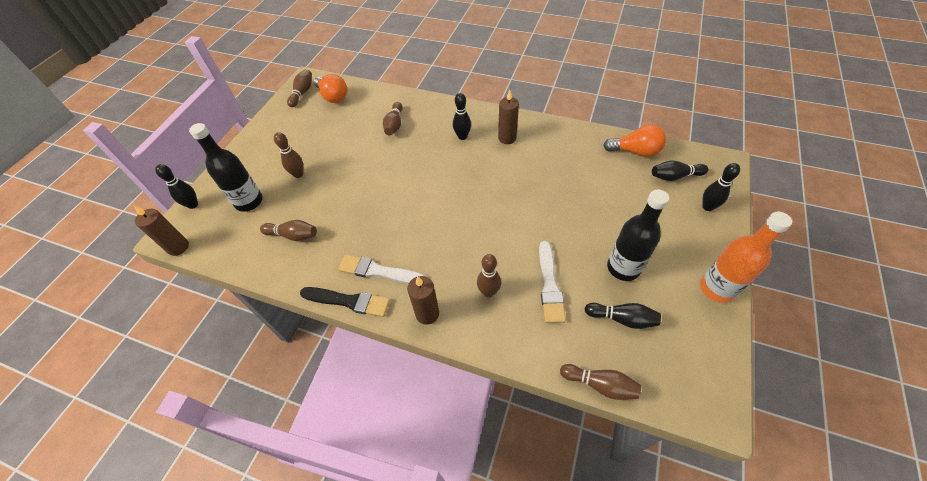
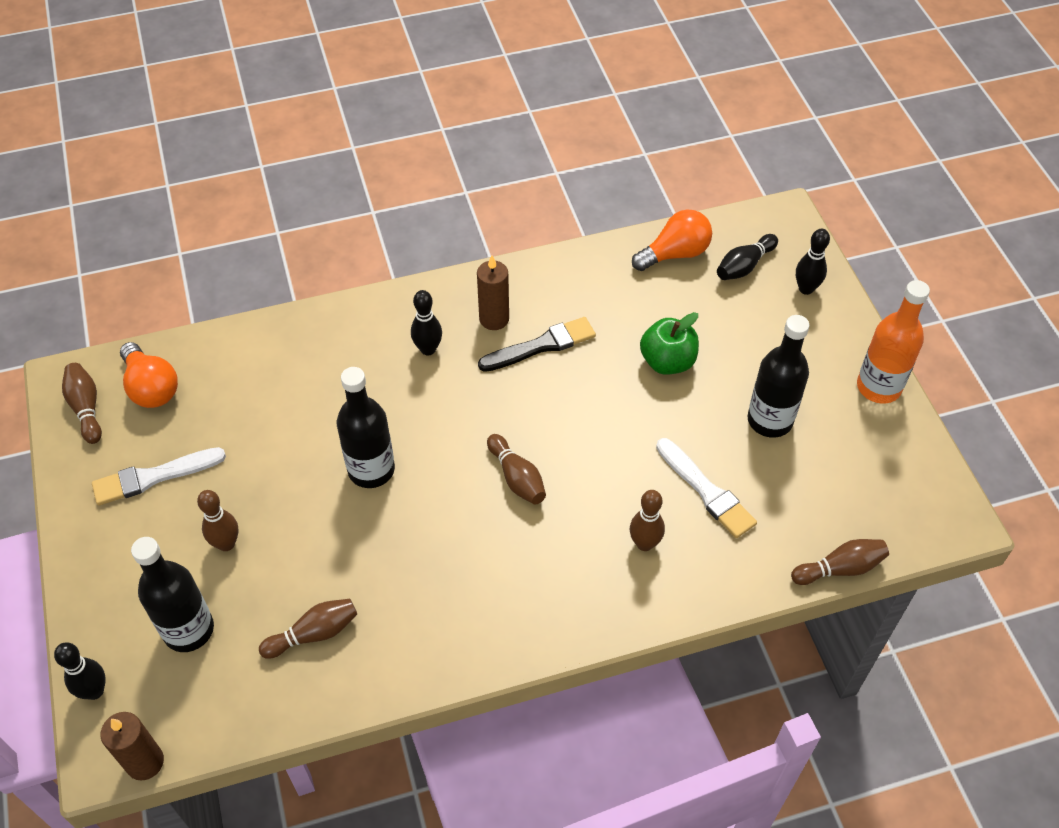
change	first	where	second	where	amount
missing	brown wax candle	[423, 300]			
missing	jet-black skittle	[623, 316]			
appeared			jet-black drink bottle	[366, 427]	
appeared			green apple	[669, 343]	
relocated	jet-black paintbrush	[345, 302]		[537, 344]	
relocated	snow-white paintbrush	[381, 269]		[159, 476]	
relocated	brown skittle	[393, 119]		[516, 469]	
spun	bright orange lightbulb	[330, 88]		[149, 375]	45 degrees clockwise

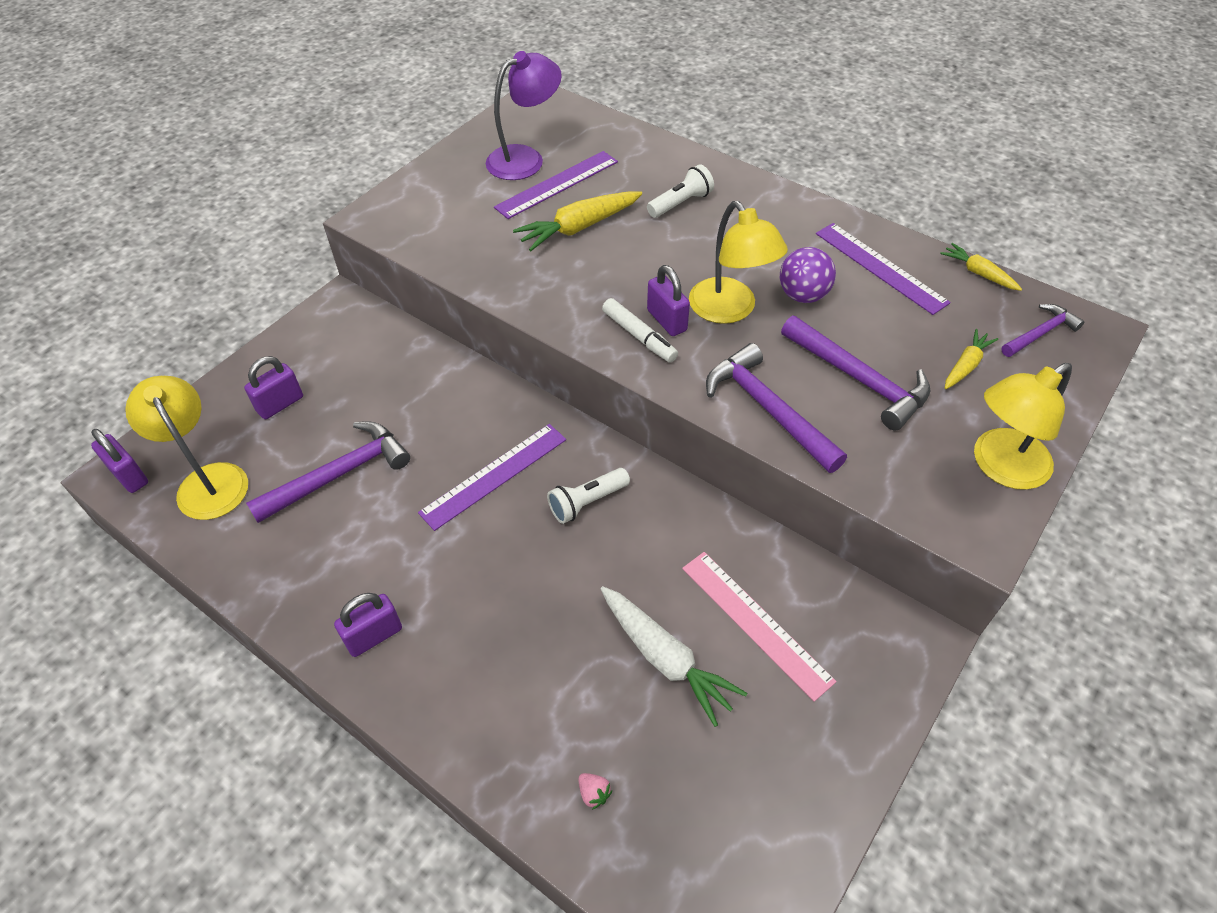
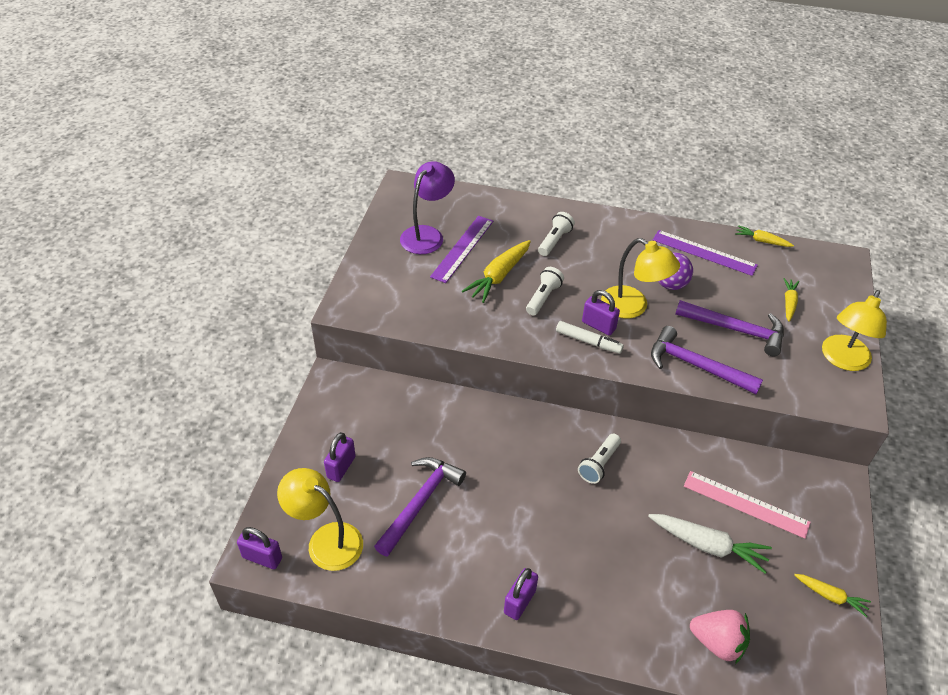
change	first	where	second	where	amount
missing	violet ruler	[492, 477]			
missing	violet carpenter's hammer	[1042, 330]			
appeared			snow-white torch	[545, 291]	
appeared			bright yellow toy carrot	[832, 595]	
size	rose-pink strawberry	[595, 791]		[720, 637]	x2.36

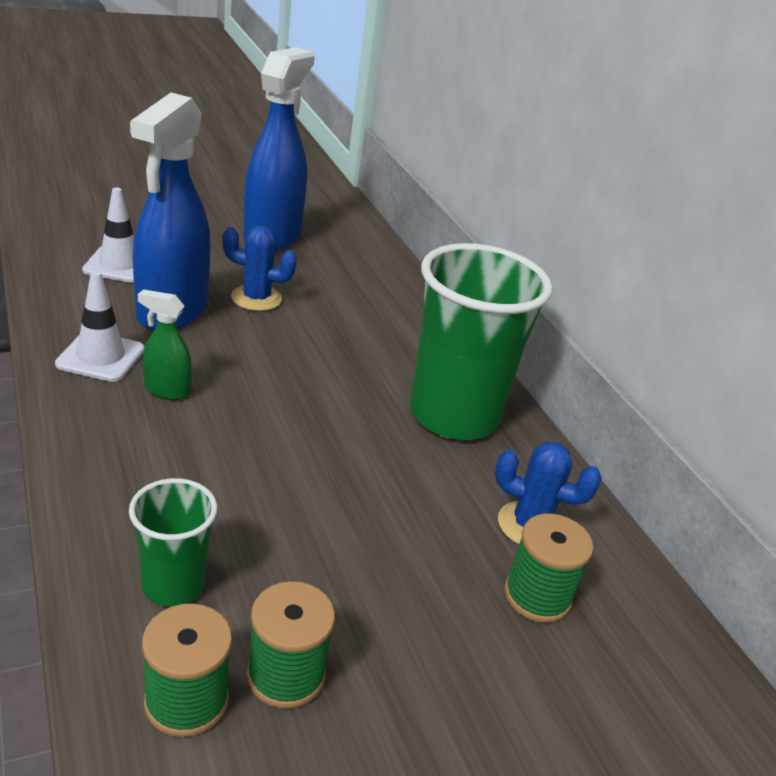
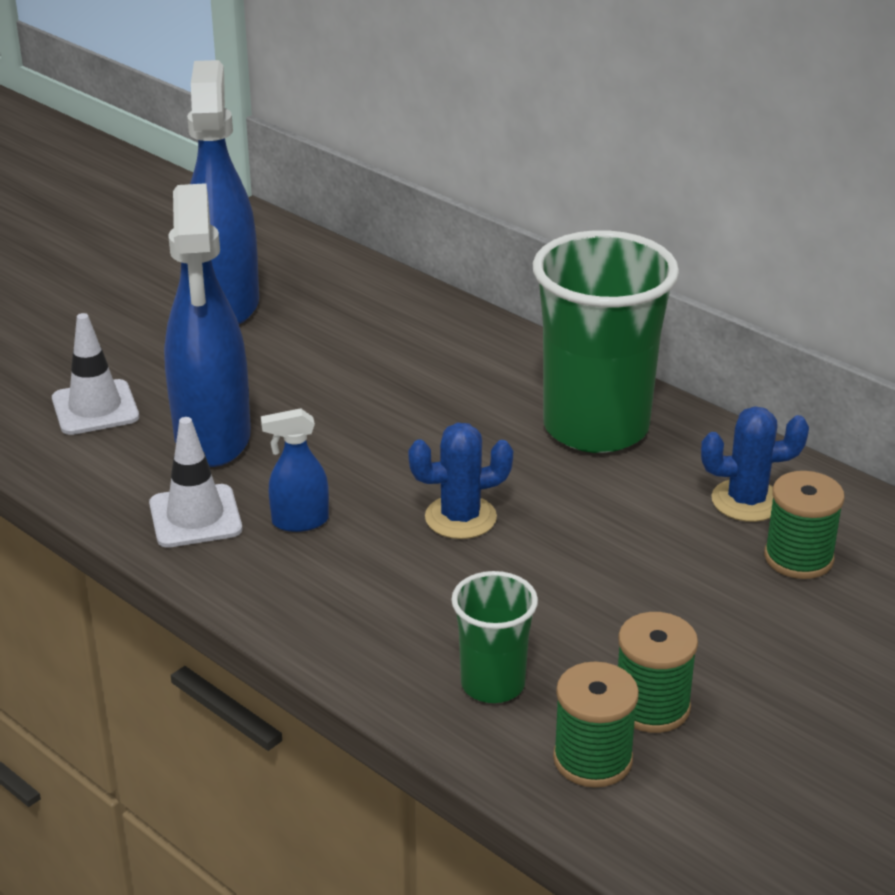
change	first	where	second	where	amount
relocated	royal blue saguaro cactus	[260, 268]		[460, 481]	
colour	green spray bottle	[165, 344]	royal blue spray bottle	[295, 470]	

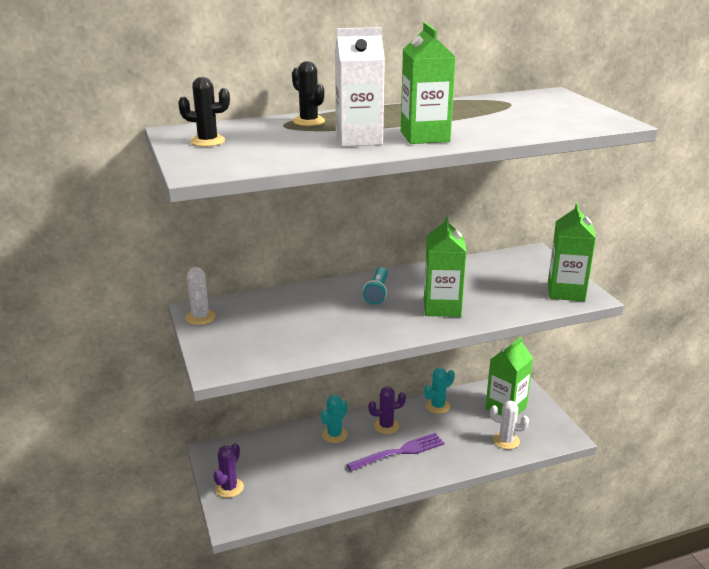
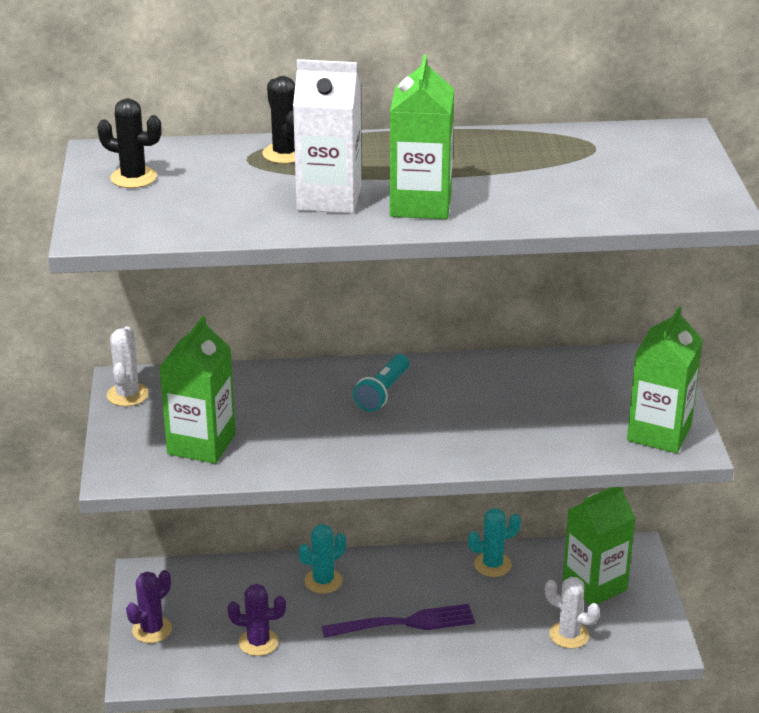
change	first	where	second	where	amount
relocated	violet saguaro cactus	[387, 410]		[256, 620]	
relocated	green milk carton	[445, 266]		[197, 390]	

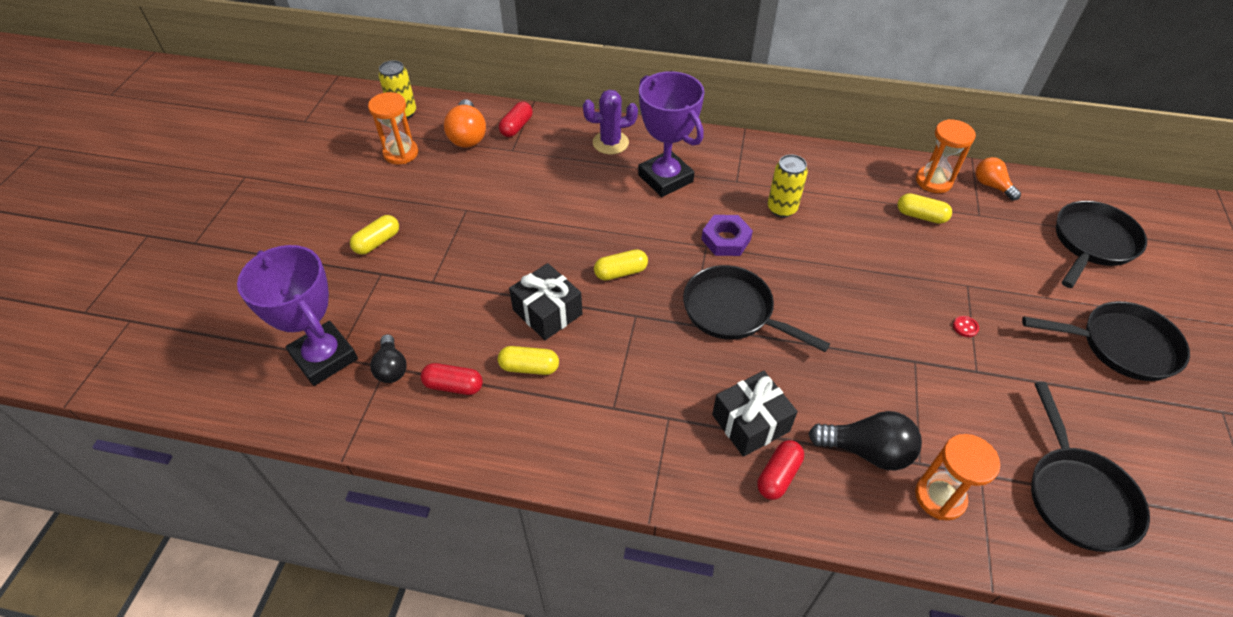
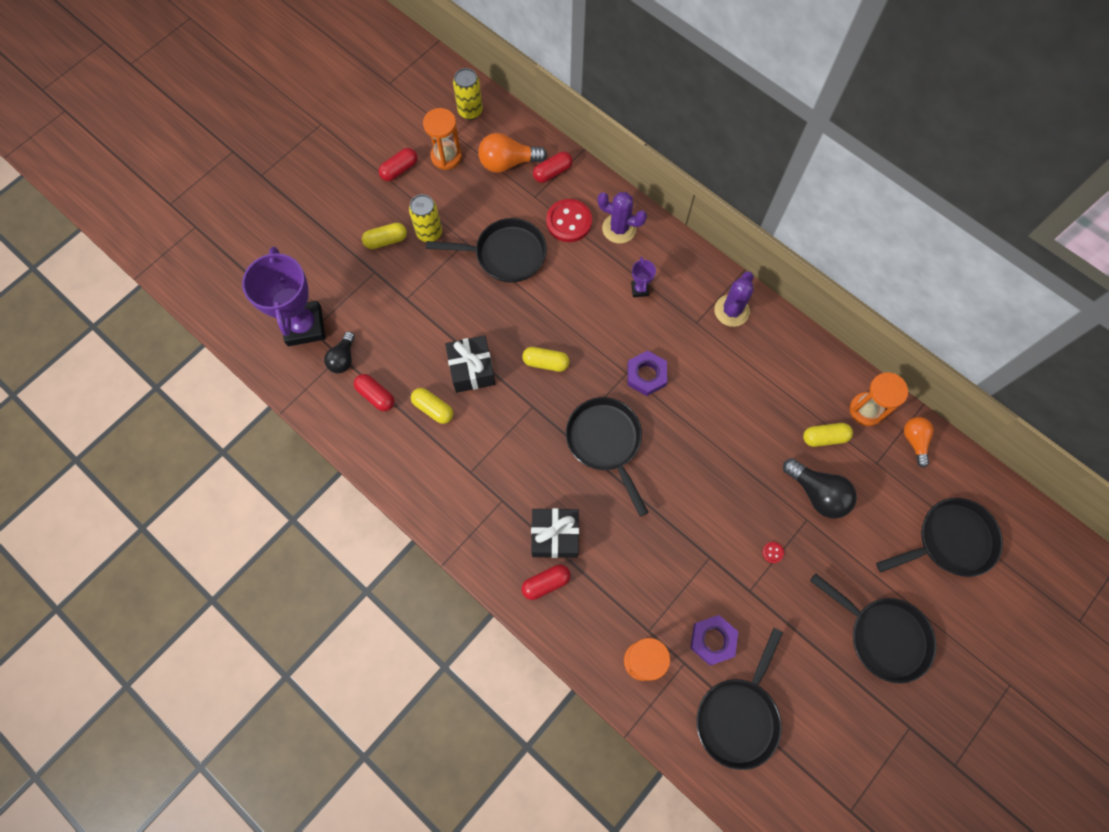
change	first	where	second	where	amount
appeared			scarlet pill shape	[398, 164]	
appeared			jet-black frying pan	[486, 250]	
appeared			scarlet button	[569, 220]	
appeared			violet hex nut	[714, 640]	
appeared			violet saguaro cactus	[734, 299]	
relocated	bright yellow can	[788, 186]		[425, 218]	
relocated	jet-black lightbulb	[865, 440]		[820, 488]	
spun	bright orange lightbulb	[465, 123]		[512, 153]	60 degrees clockwise
spun	bright yellow pill shape	[924, 208]		[828, 435]	60 degrees counterclockwise
size	violet prize cup	[671, 134]		[643, 277]	x0.42

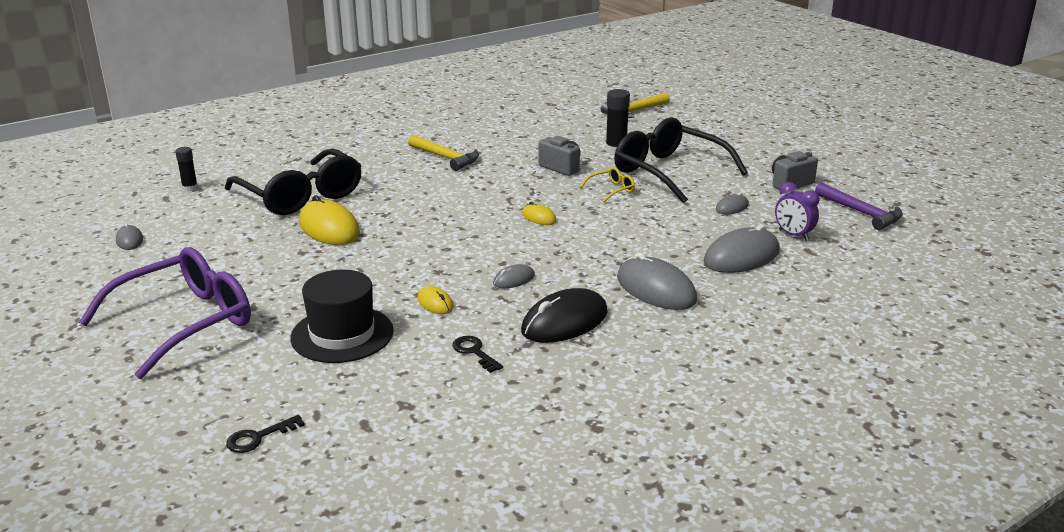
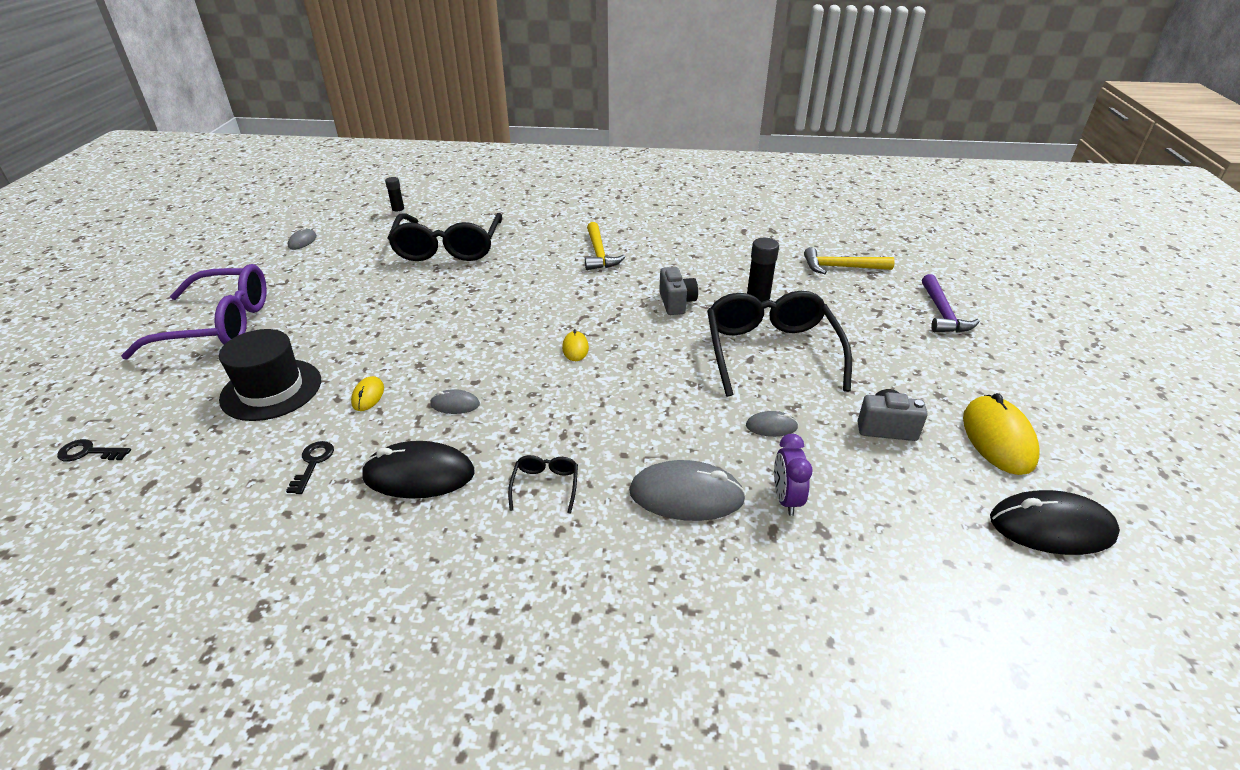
change	first	where	second	where	amount
missing	bright yellow spectacles	[607, 185]			
appeared			jet-black mouse	[1055, 522]	
relocated	bright yellow mouse	[329, 220]		[1001, 434]	
relocated	violet carpenter's hammer	[859, 206]		[951, 303]	
exchanged	ash-grey mouse	[657, 281]	jet-black spectacles	[543, 484]	

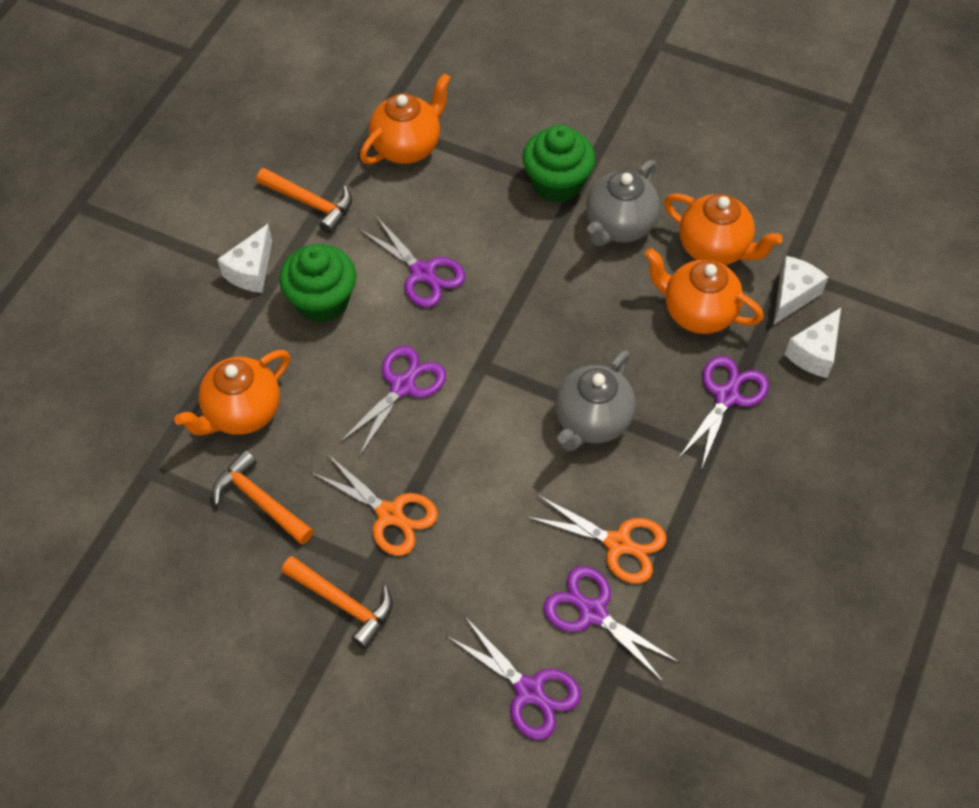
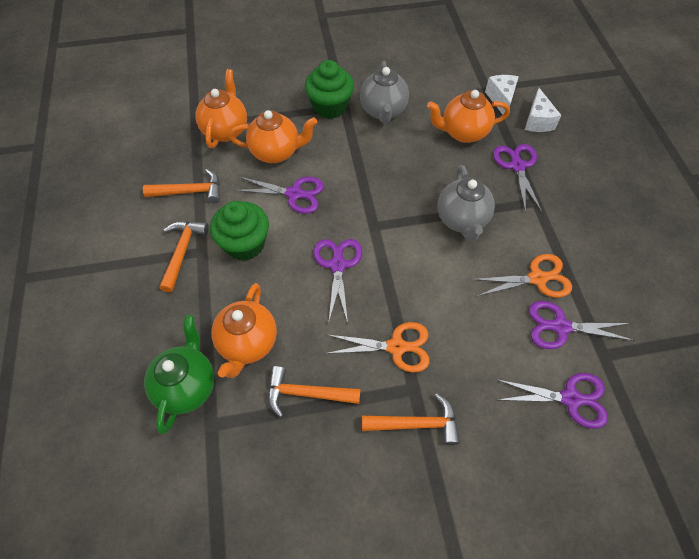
change	first	where	second	where	amount
appeared			green teapot	[179, 374]	
relocated	bright orange teapot	[723, 229]		[273, 136]	
exchanged	snow-white cheese	[244, 258]	bright orange carpenter's hammer	[183, 256]	

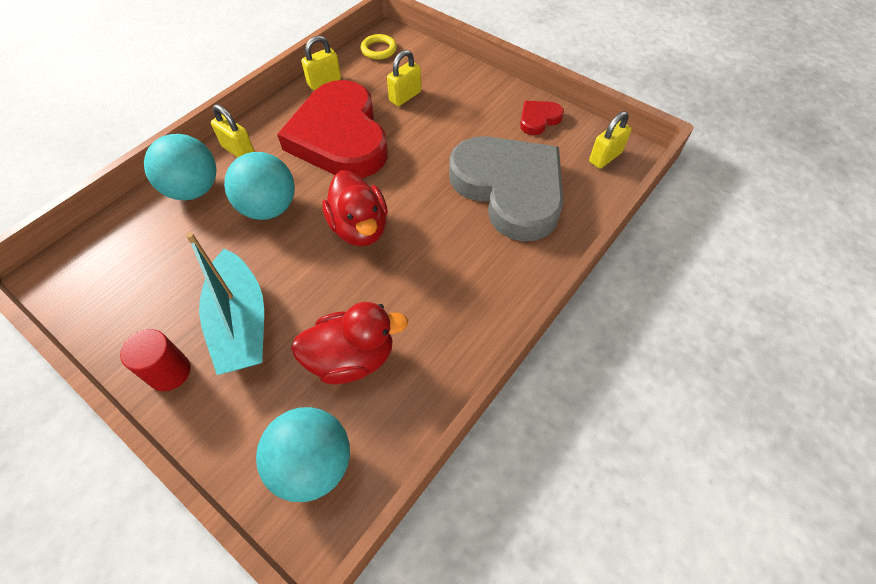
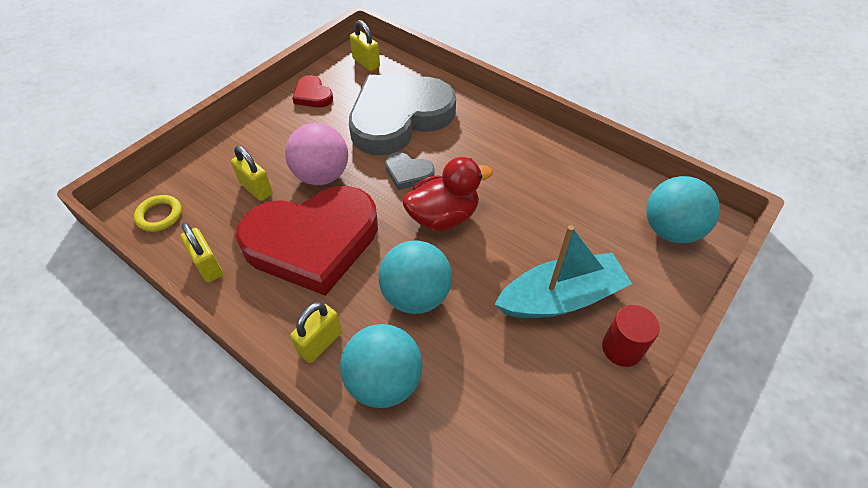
change	first	where	second	where	amount
missing	scarlet toy duck	[349, 343]			
appeared			rose-pink play ball	[316, 154]	
appeared			ash-grey heart shape	[410, 171]	

